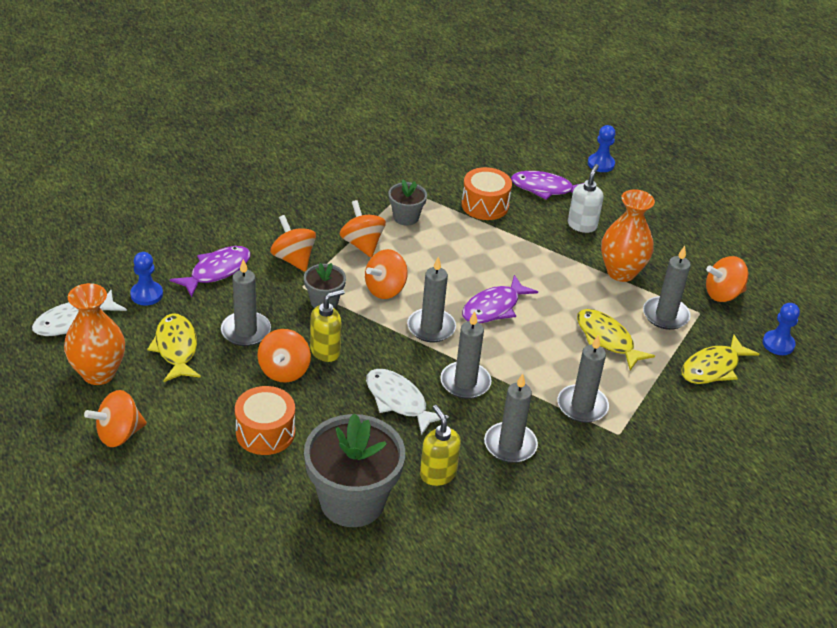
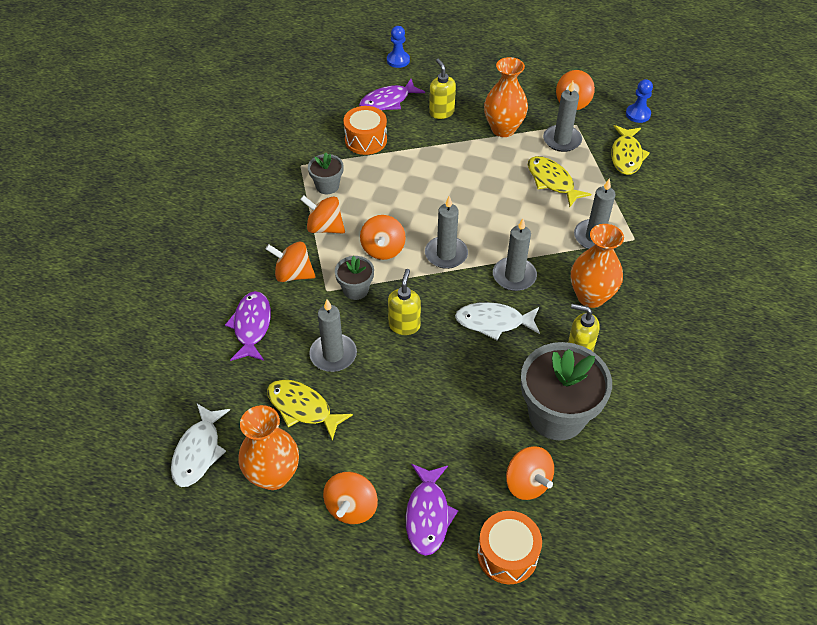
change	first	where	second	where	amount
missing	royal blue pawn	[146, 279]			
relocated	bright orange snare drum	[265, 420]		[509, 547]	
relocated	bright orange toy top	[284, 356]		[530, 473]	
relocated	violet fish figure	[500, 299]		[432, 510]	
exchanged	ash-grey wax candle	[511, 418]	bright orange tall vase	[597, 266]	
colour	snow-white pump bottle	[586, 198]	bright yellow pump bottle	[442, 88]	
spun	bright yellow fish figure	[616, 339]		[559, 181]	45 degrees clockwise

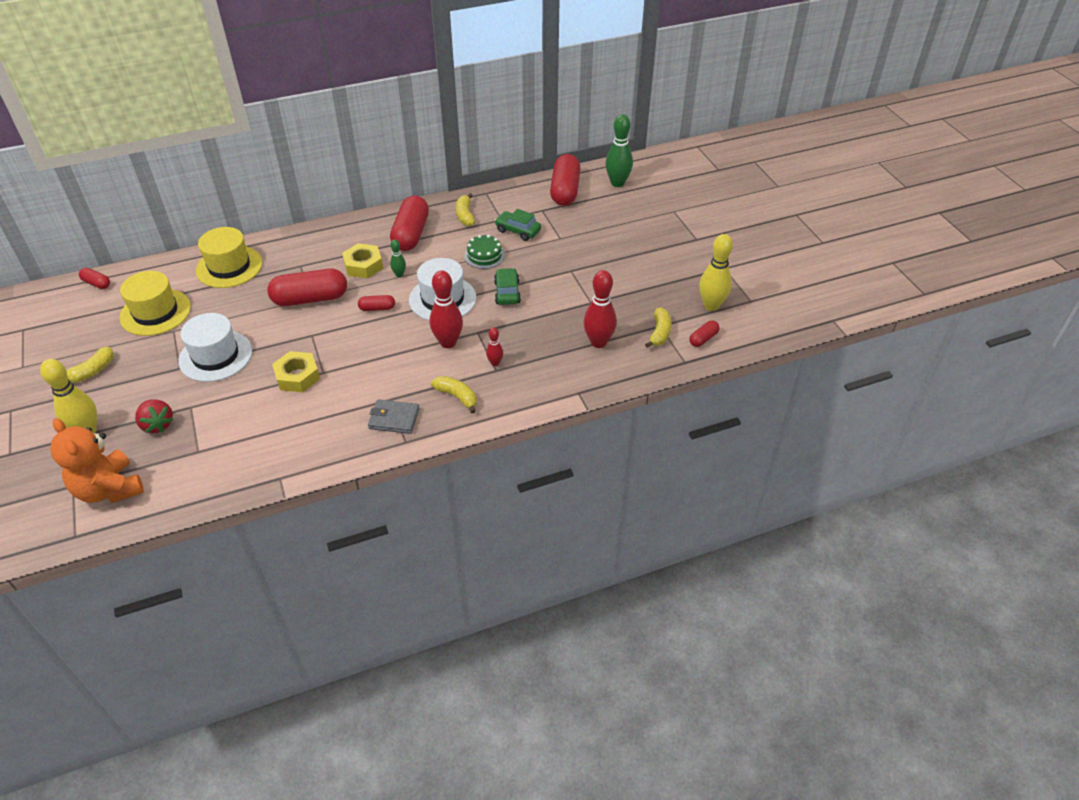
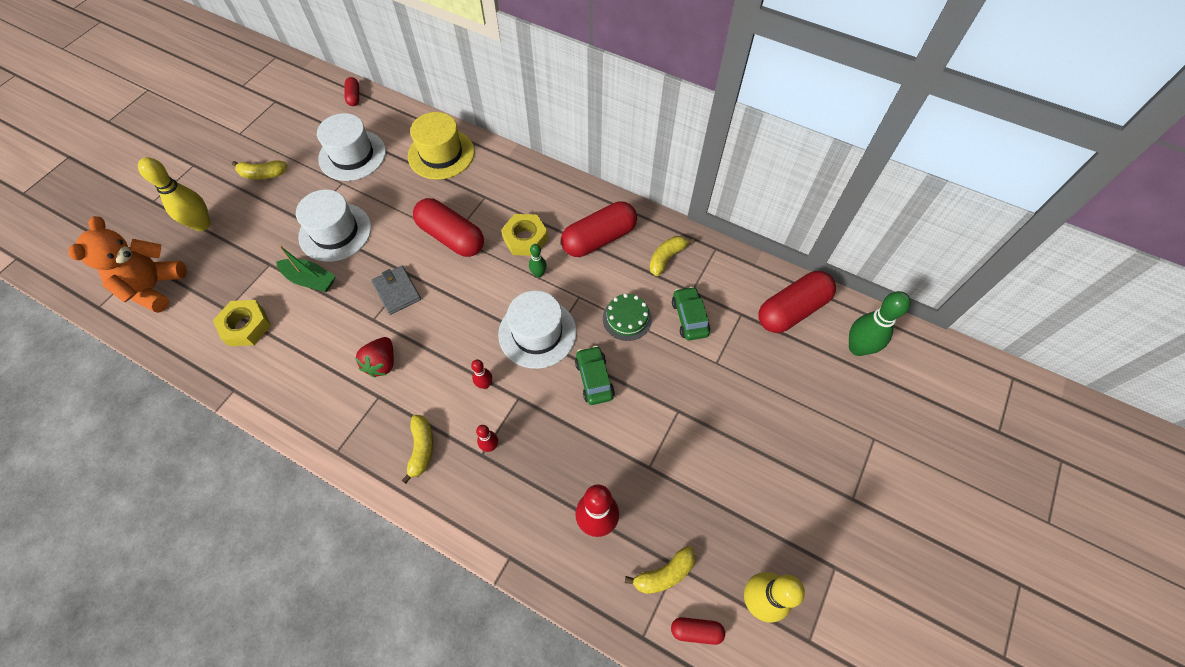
change	first	where	second	where	amount
missing	scarlet pill shape	[376, 303]			
appeared			green toy boat	[306, 268]	
relocated	scarlet strawberry	[154, 416]		[374, 357]	
relocated	bright yellow hex nut	[296, 371]		[242, 323]	
relocated	ash-grey wallet	[394, 416]		[396, 290]	
colour	bright yellow tall hat	[155, 303]	snow-white tall hat	[351, 147]	
spun	green toy car	[507, 286]		[595, 375]	60 degrees counterclockwise
size	scarlet skittle	[446, 309]		[481, 374]	x0.51

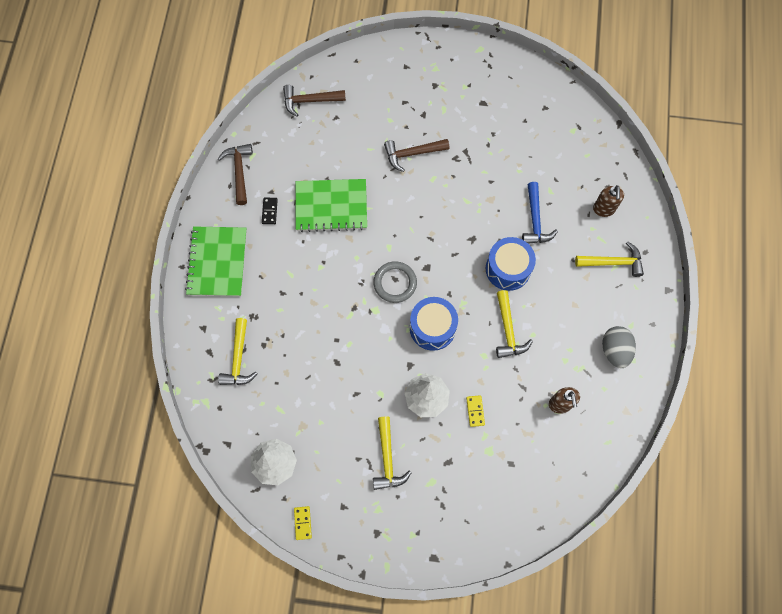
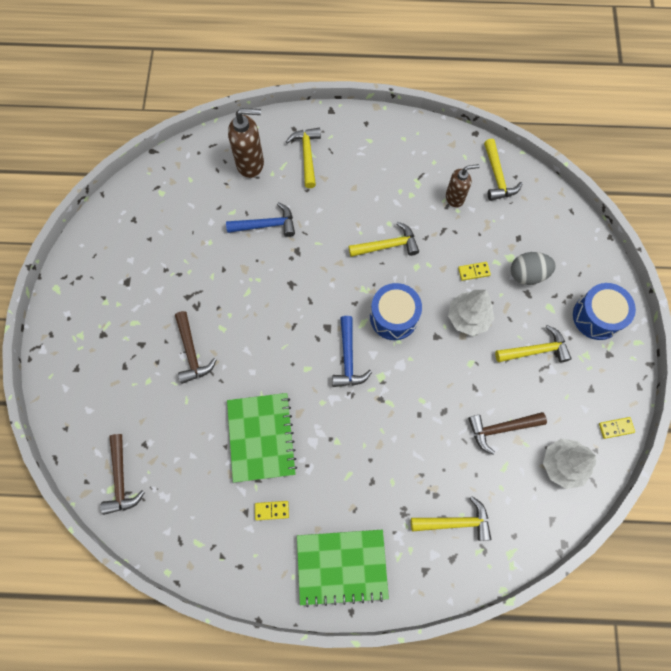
change	first	where	second	where	amount
appeared			bright yellow carpenter's hammer	[503, 170]	
relocated	brown carpenter's hammer	[235, 174]		[507, 433]	
relocated	royal blue snare drum	[511, 264]		[604, 311]	
relocated	ash-grey egg shape	[619, 347]		[533, 268]	
exchanged	ash-grey hoop	[395, 282]	royal blue carpenter's hammer	[352, 351]	
colour	jet-black domino	[270, 211]	bright yellow domino	[272, 510]	
size	brown pump bottle	[608, 201]		[246, 143]	x1.54

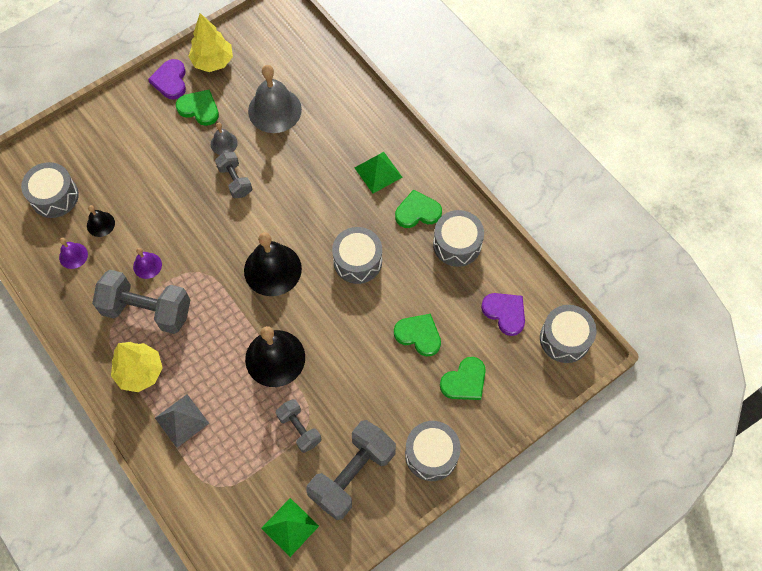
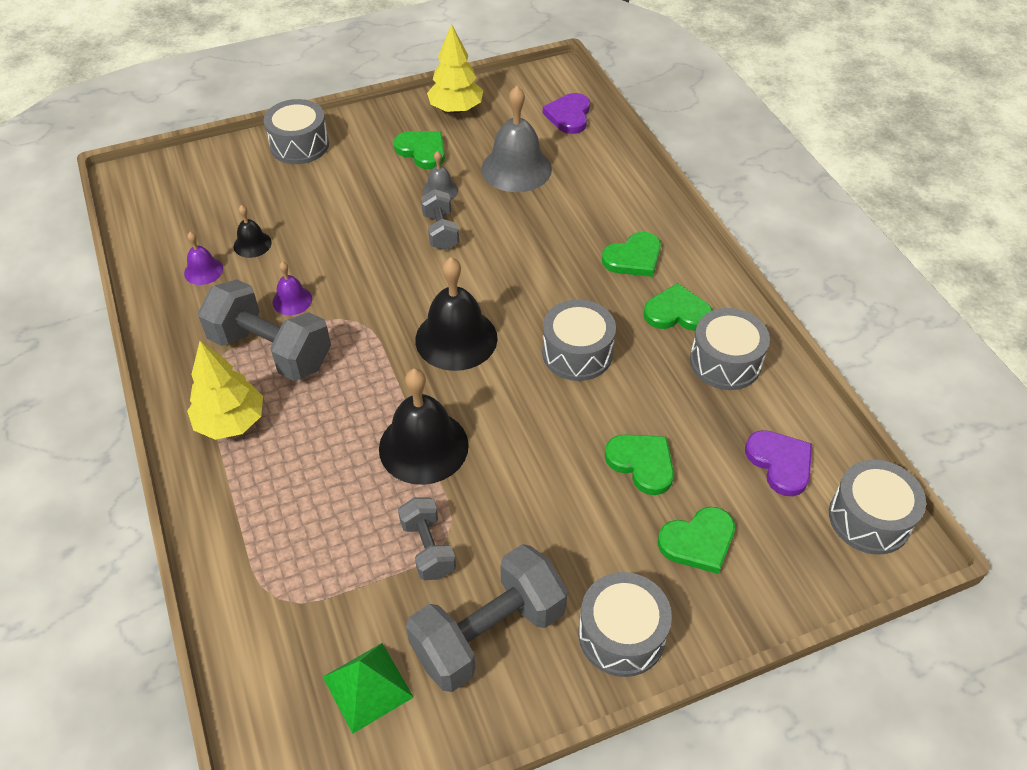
change	first	where	second	where	amount
missing	ash-grey pyramid	[182, 421]			
relocated	ash-grey snare drum	[50, 190]		[296, 131]	
relocated	violet heart shape	[167, 79]		[566, 113]	
exchanged	green pyramid	[379, 173]	green heart shape	[631, 254]	

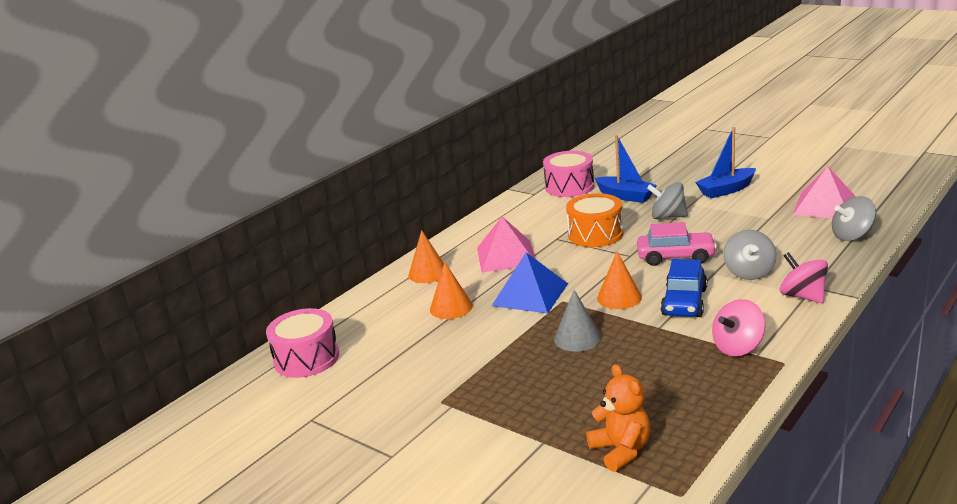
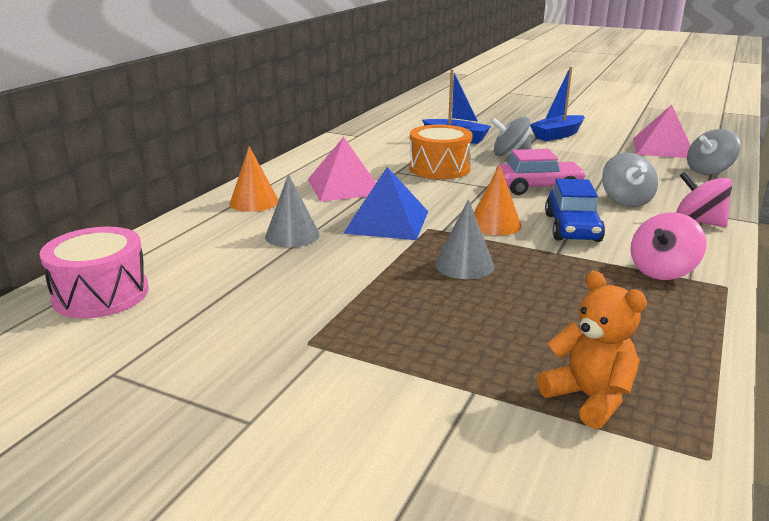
change	first	where	second	where	amount
missing	rose-pink snare drum	[568, 174]			
colour	bright orange solid cone	[451, 290]	ash-grey solid cone	[292, 210]	

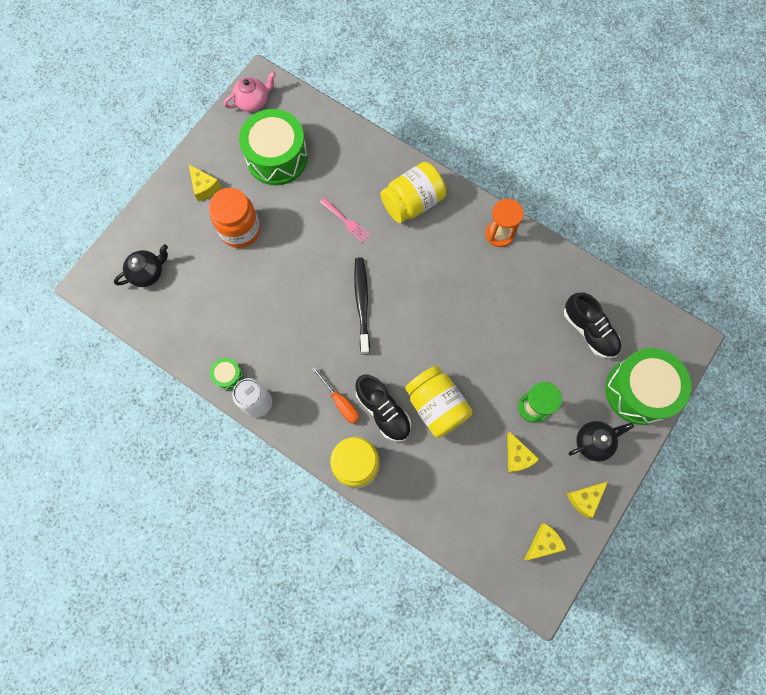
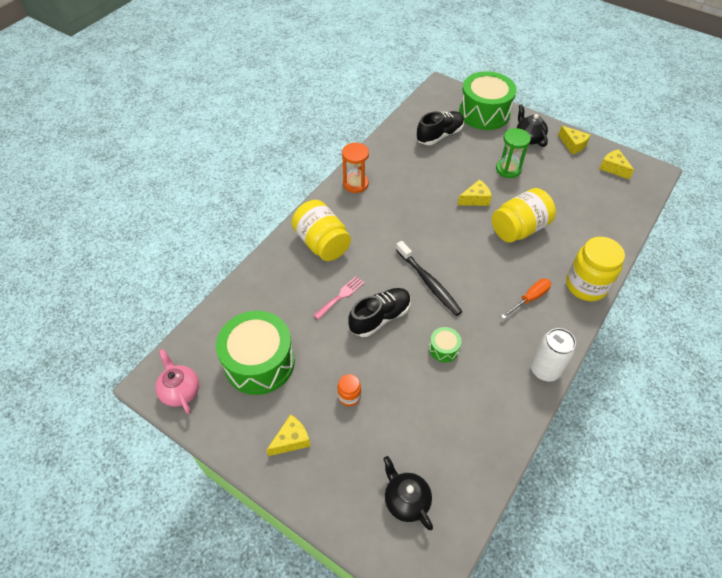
change	first	where	second	where	amount
relocated	green snare drum	[226, 374]		[445, 344]	
relocated	jet-black shoe	[383, 408]		[379, 312]	
relocated	bright yellow cheese	[523, 452]		[475, 192]	
spun	jet-black dental brush	[362, 306]		[429, 278]	120 degrees counterclockwise
size	bright orange jam jar	[235, 218]		[349, 390]	x0.48

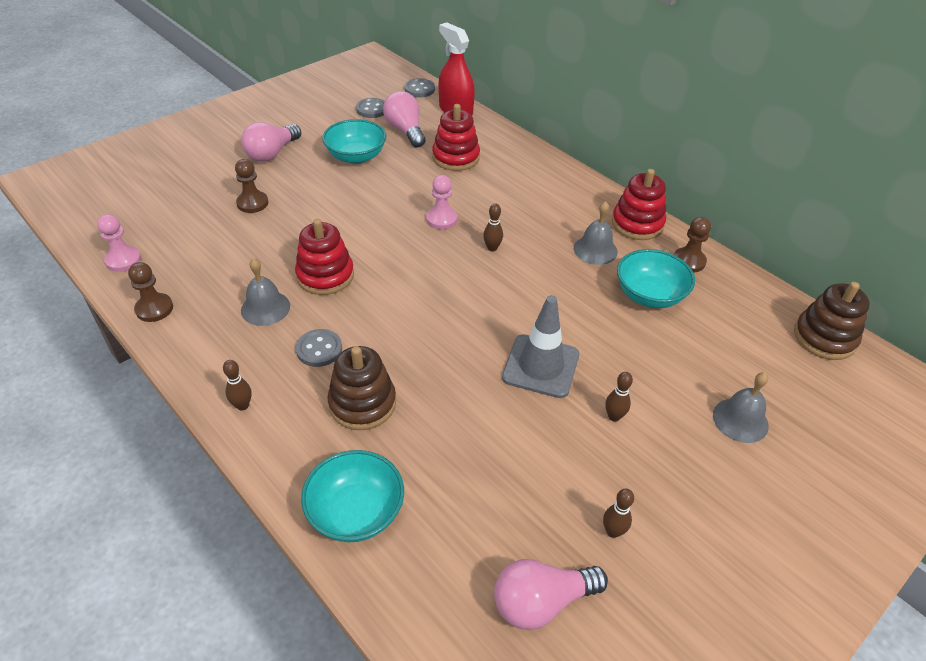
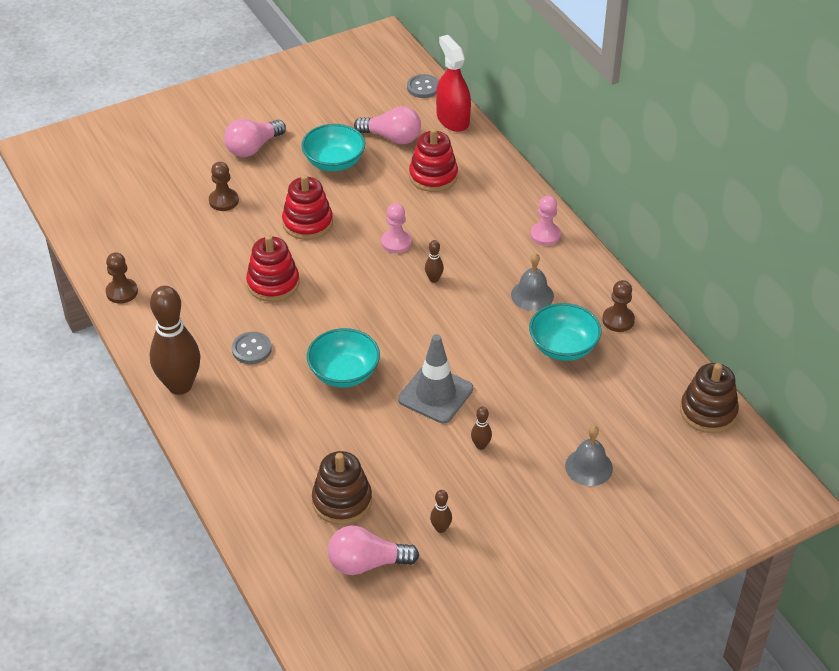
change	first	where	second	where	amount
missing	ash-grey bell	[265, 292]			
missing	ash-grey button	[370, 108]			
relocated	rose-pink pawn	[119, 243]		[545, 221]	
relocated	turquoise bowl	[352, 496]		[343, 358]	
relocated	brown ring stacker	[362, 388]		[342, 488]	
relocated	scarlet ring stacker	[639, 204]		[307, 207]	
spun	rose-pink lightbulb	[404, 119]		[387, 125]	120 degrees clockwise
size	brown skittle	[237, 385]		[175, 340]	x2.45

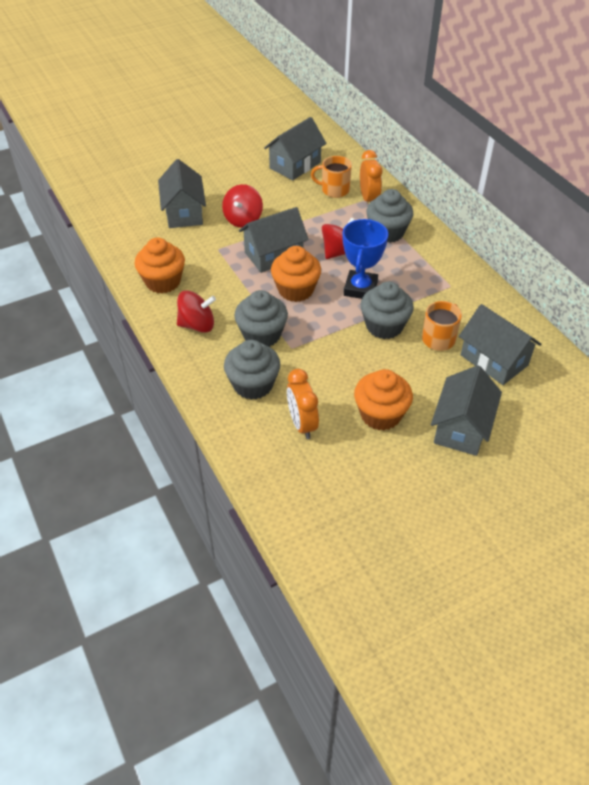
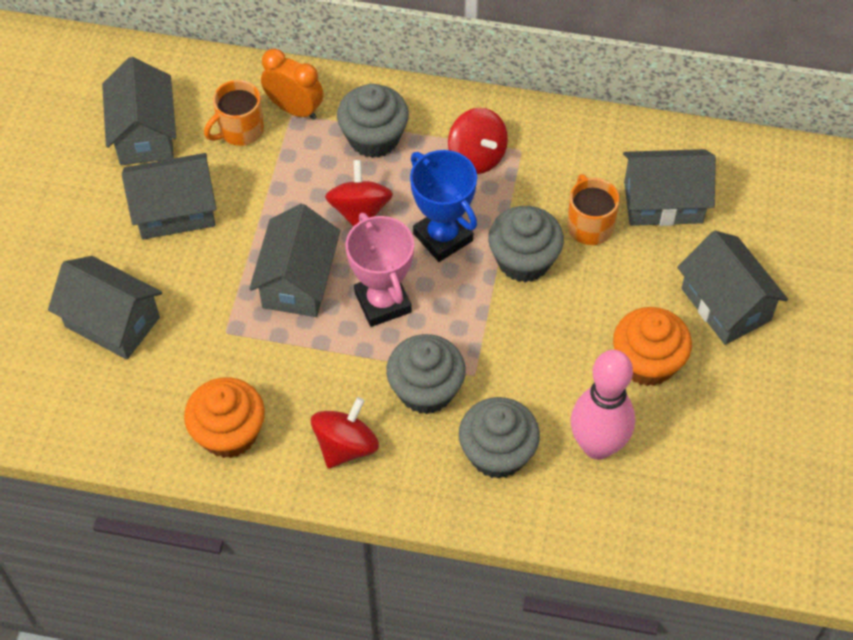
change	first	where	second	where	amount
appeared			ash-grey cottage	[169, 196]	
relocated	scarlet toy top	[242, 206]		[478, 141]	
exchanged	bright orange cupcake	[296, 274]	rose-pink prize cup	[380, 270]	
exchanged	bright orange alarm clock	[303, 404]	rose-pink skittle	[603, 405]	

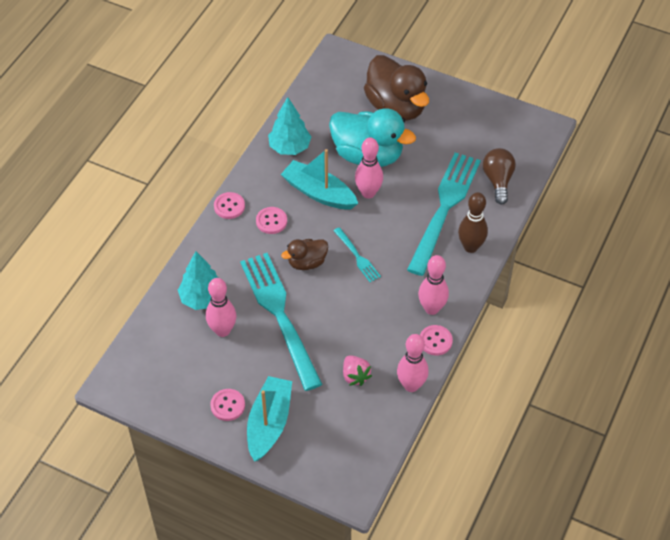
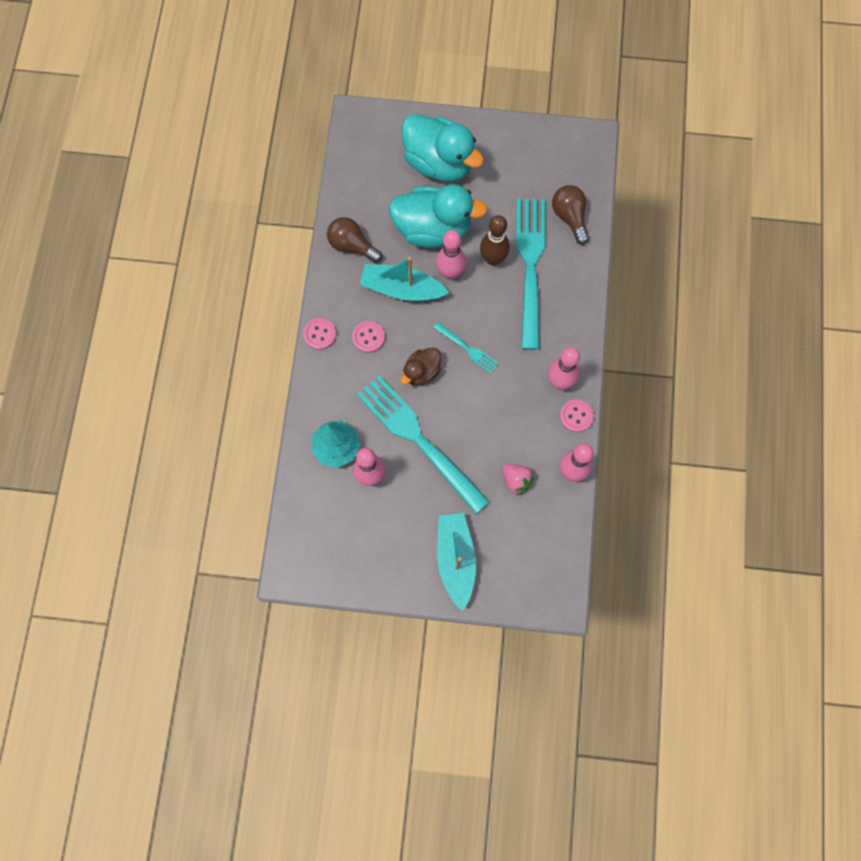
change	first	where	second	where	amount
missing	rose-pink button	[227, 405]			
relocated	brown skittle	[473, 222]		[495, 240]	
exchanged	turquoise toy tree	[289, 126]	brown lightbulb	[354, 240]	
colour	brown toy duck	[396, 88]	turquoise toy duck	[443, 148]	

